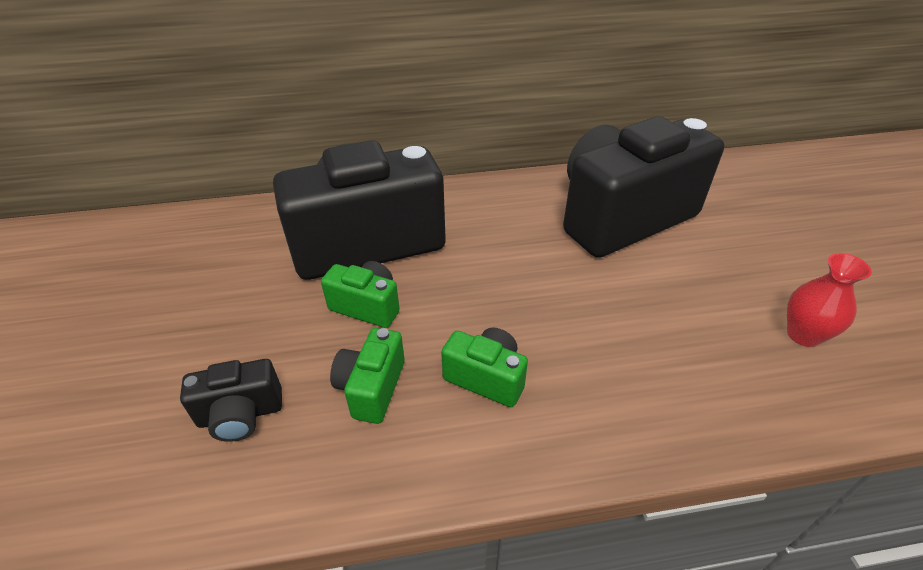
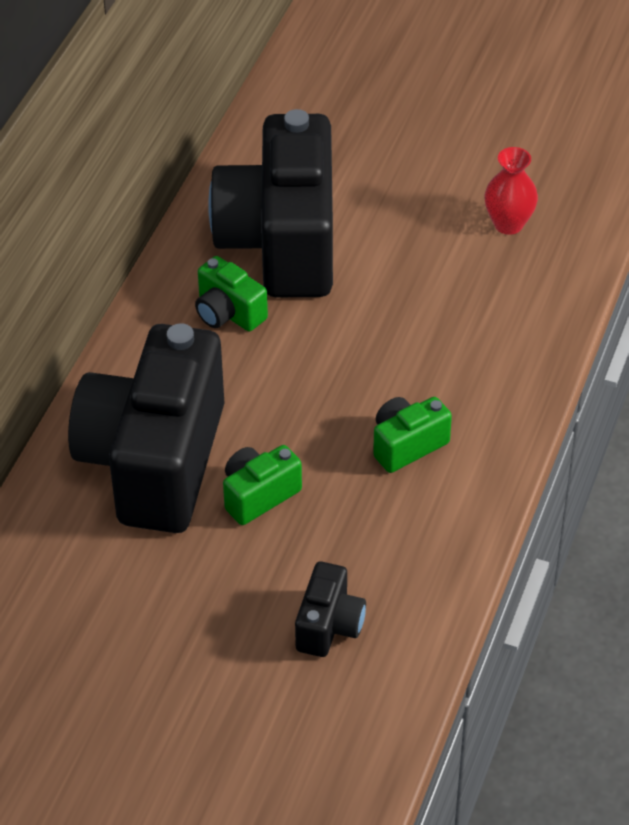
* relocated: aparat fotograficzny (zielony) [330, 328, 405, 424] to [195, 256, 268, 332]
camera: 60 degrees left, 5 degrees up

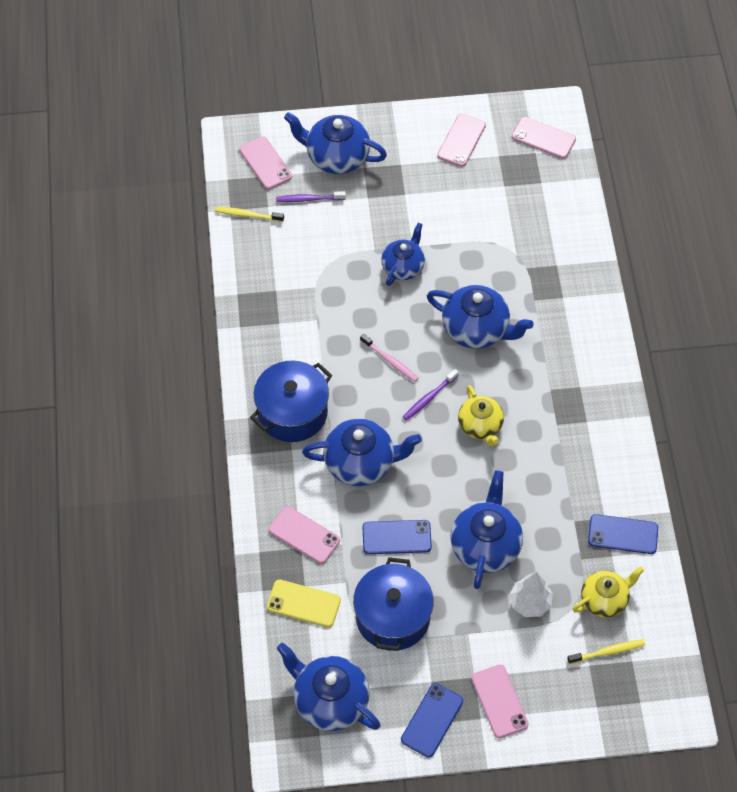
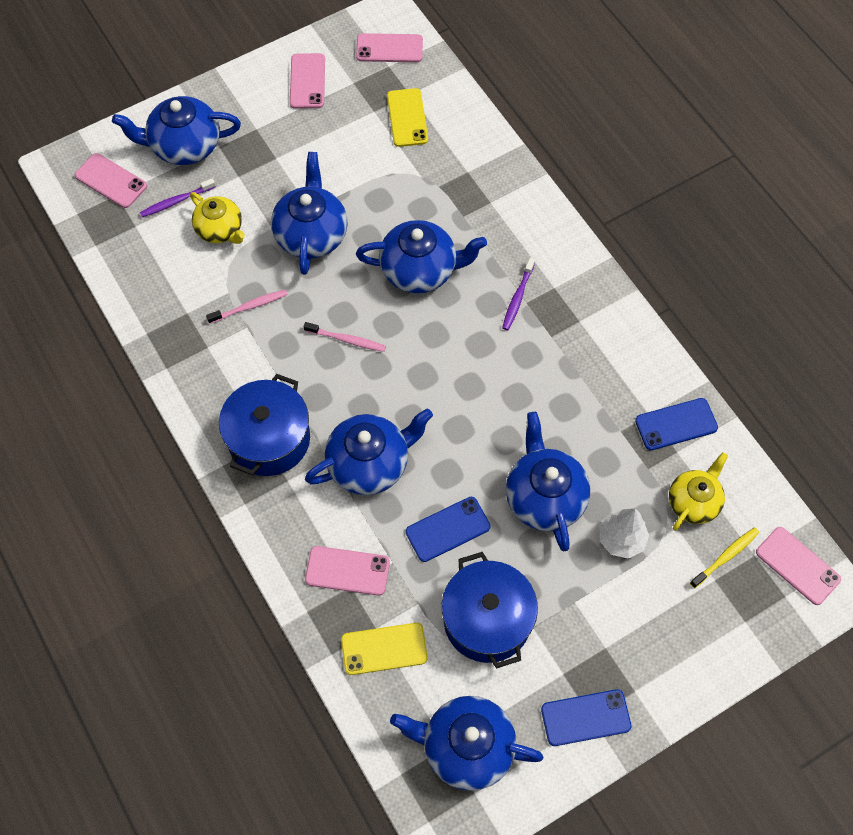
* missing: szczoteczka do zębów (żółty) [215, 207, 284, 222]
* size: imbryk (niebieski) [381, 223, 425, 286] = [271, 152, 347, 275] x1.52
* spun: telefon (niebieski) [401, 683, 463, 757] = [541, 689, 632, 746] 75 degrees clockwise
* relocated: szczoteczka do zębów (fioletowy) [403, 369, 459, 421] to [502, 257, 535, 330]
* relocated: imbryk (żółty) [458, 385, 504, 446] to [190, 192, 245, 244]
* relocated: telefon (różowy) [471, 665, 529, 738] to [756, 527, 841, 605]
* appeared: szczoteczka do zębów (różowy) [206, 289, 288, 324]
* appeared: telefon (żółty) [387, 88, 428, 147]
camera: 25 degrees left, 5 degrees up

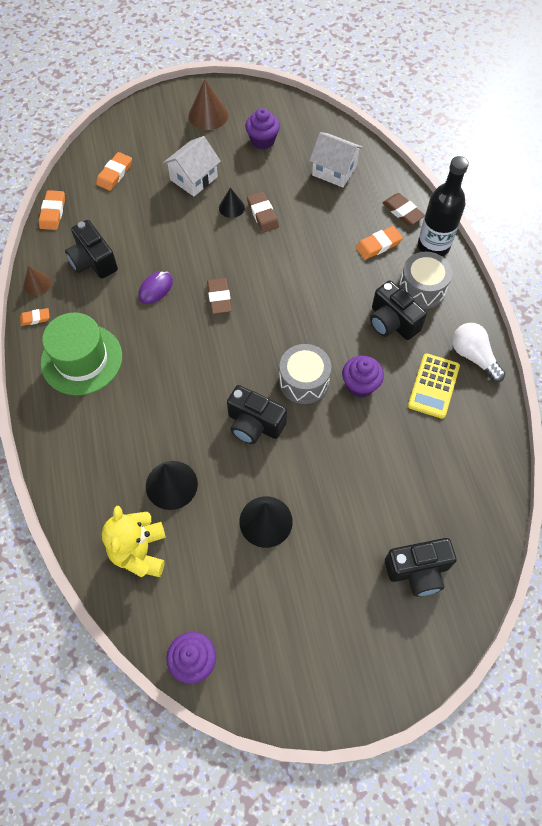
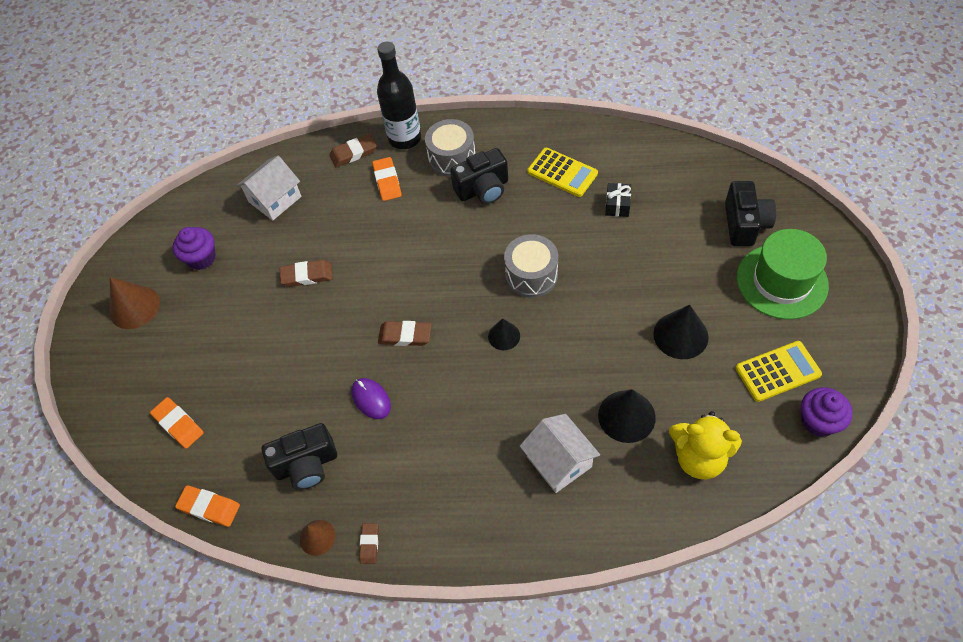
* colour: gumka do mazania (pomarańczowy) [20, 308, 50, 326] to gumka do mazania (brązowy) [359, 523, 379, 564]
* relocated: kapelusz (zielony) [41, 313, 122, 395] to [737, 229, 829, 320]
* relocated: domek (biały) [163, 136, 221, 196] to [520, 414, 600, 493]
* relocated: stożek (czarny) [219, 188, 245, 218] to [488, 318, 520, 350]
* missing: aparat fotograficzny (czarny) [227, 385, 287, 444]
* missing: muffinka (fioletowy) [342, 356, 384, 398]
* missing: żarówka (biały) [452, 323, 506, 382]
* appeared: prezent (czarny) [605, 183, 631, 217]
* appeared: kalkulator (żółty) [735, 341, 822, 402]
camera: 70 degrees left, 5 degrees down

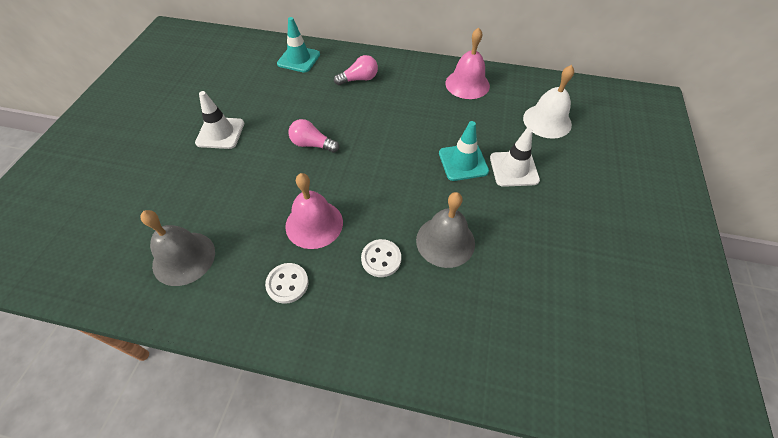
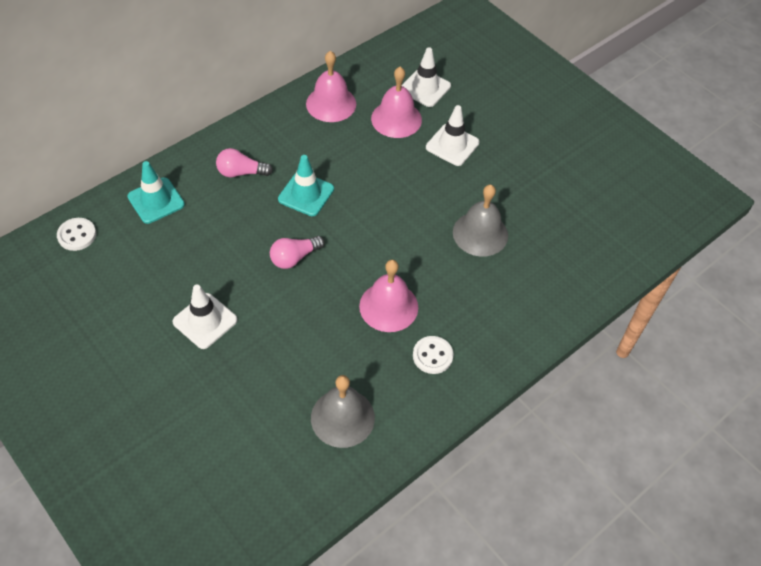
* spun: żarówka (różowy) [334, 55, 378, 85] = [216, 148, 273, 177] 105 degrees counterclockwise
* relocated: guzik (biały) [361, 239, 401, 277] to [57, 218, 96, 251]
* relocated: pachołek (turkusowy) [439, 121, 489, 181] to [278, 155, 334, 216]
* exchanged: dzwonek (biały) [523, 65, 574, 139] to pachołek (biały) [402, 47, 451, 107]
* appeared: dzwonek (różowy) [371, 67, 422, 138]
camera: 55 degrees left, 0 degrees up

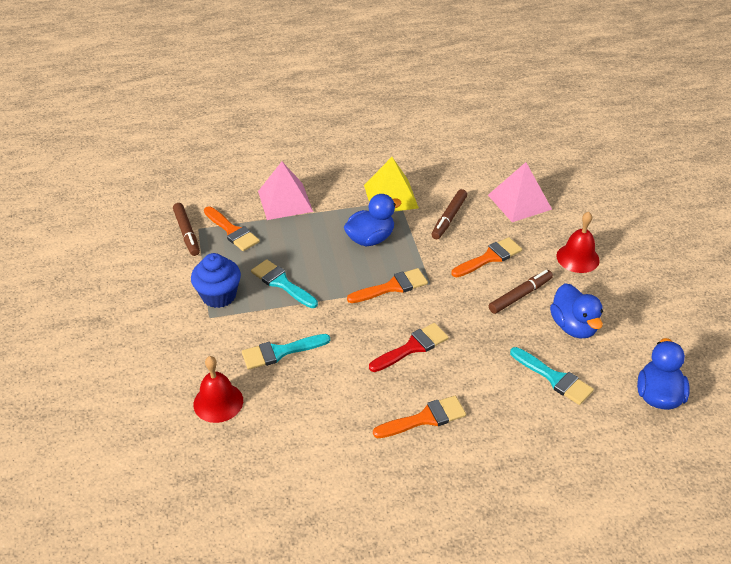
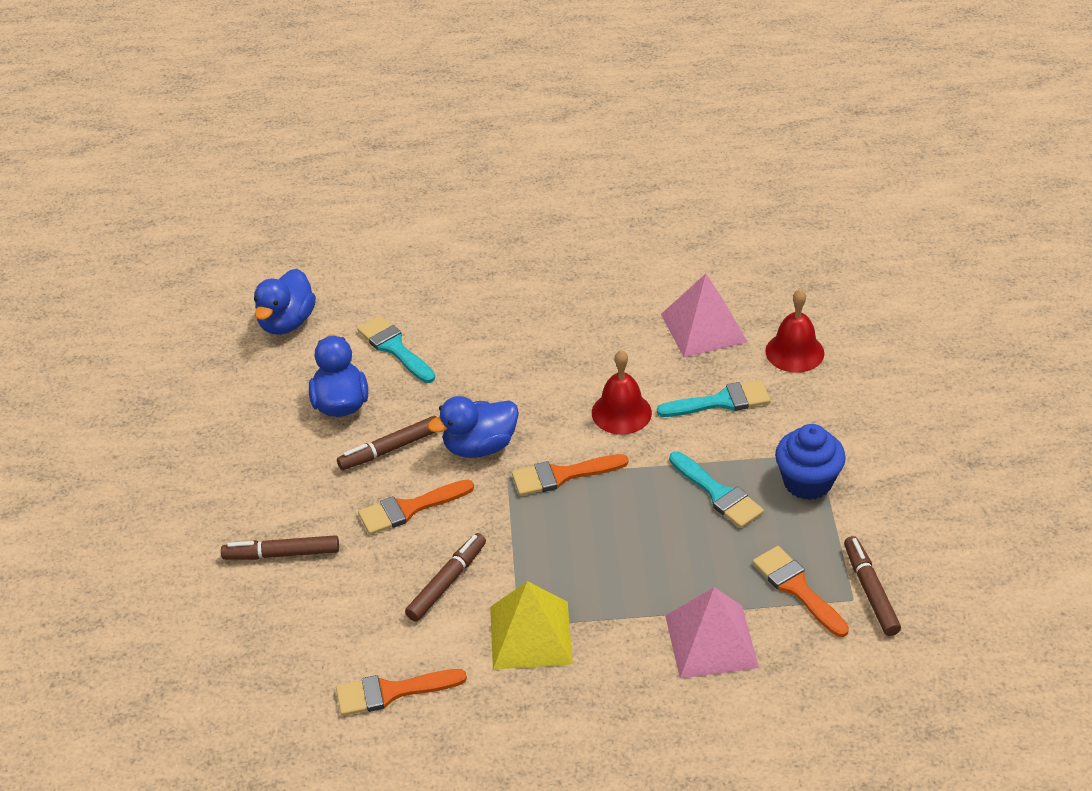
* relocated: kaczka (niebieski) [344, 194, 402, 246] to [428, 396, 519, 458]
* missing: pędzel (czerwony) [369, 323, 449, 372]
* relocated: pędzel (pomarańczowy) [373, 396, 466, 438] to [336, 669, 467, 716]
* relocated: piramida (różowy) [488, 162, 552, 222] to [661, 274, 747, 358]
* relocated: dzwonek (czerwony) [556, 212, 600, 273] to [592, 350, 652, 434]
* appeared: flamaster (brązowy) [221, 535, 339, 560]
camera: 170 degrees left, 0 degrees up

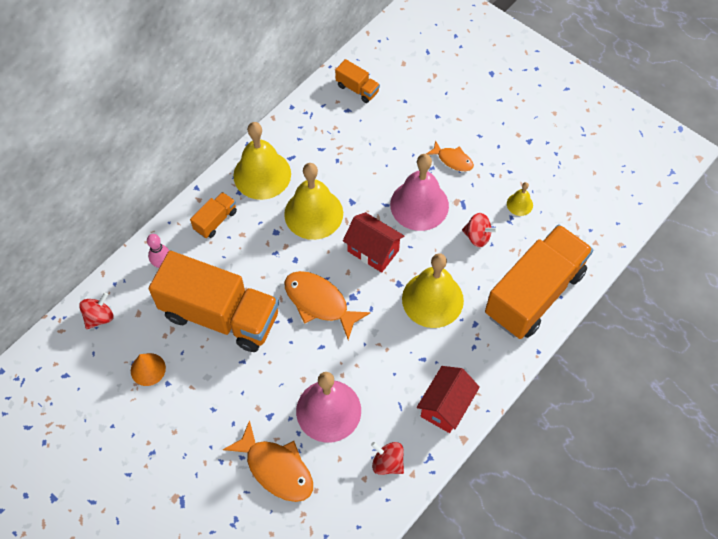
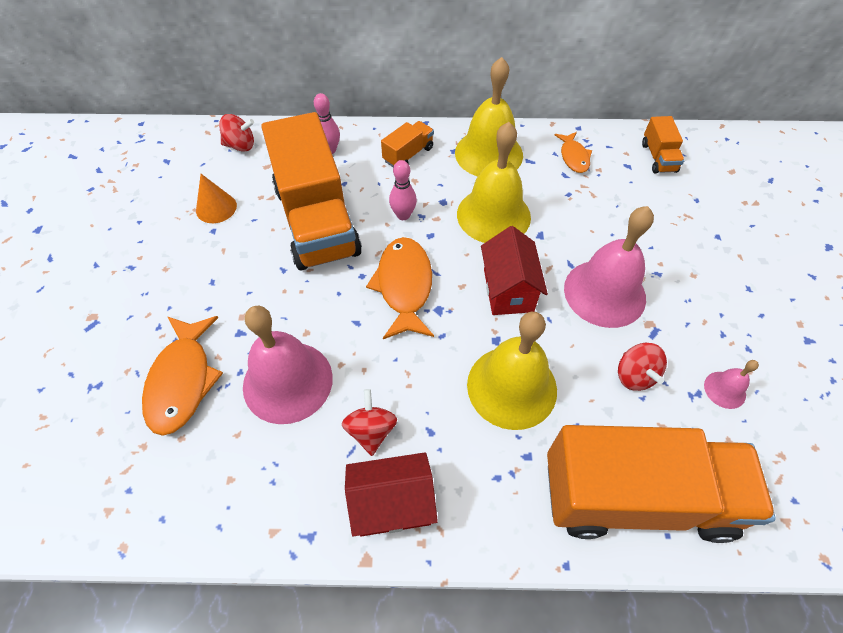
* spun: ciężarówka (pomarańczowy) [190, 192, 237, 238] = [381, 121, 434, 167] 45 degrees counterclockwise
* relocated: bączek (czerwony) [371, 442, 404, 475] to [342, 389, 397, 456]
* relocated: ryba (pomarańczowy) [426, 140, 474, 171] to [555, 132, 592, 173]
* colour: dzwonek (żółty) [507, 182, 533, 216] to dzwonek (różowy) [704, 360, 759, 409]
* appeared: kręgiel (różowy) [389, 160, 417, 220]
camera: 50 degrees right, 5 degrees down

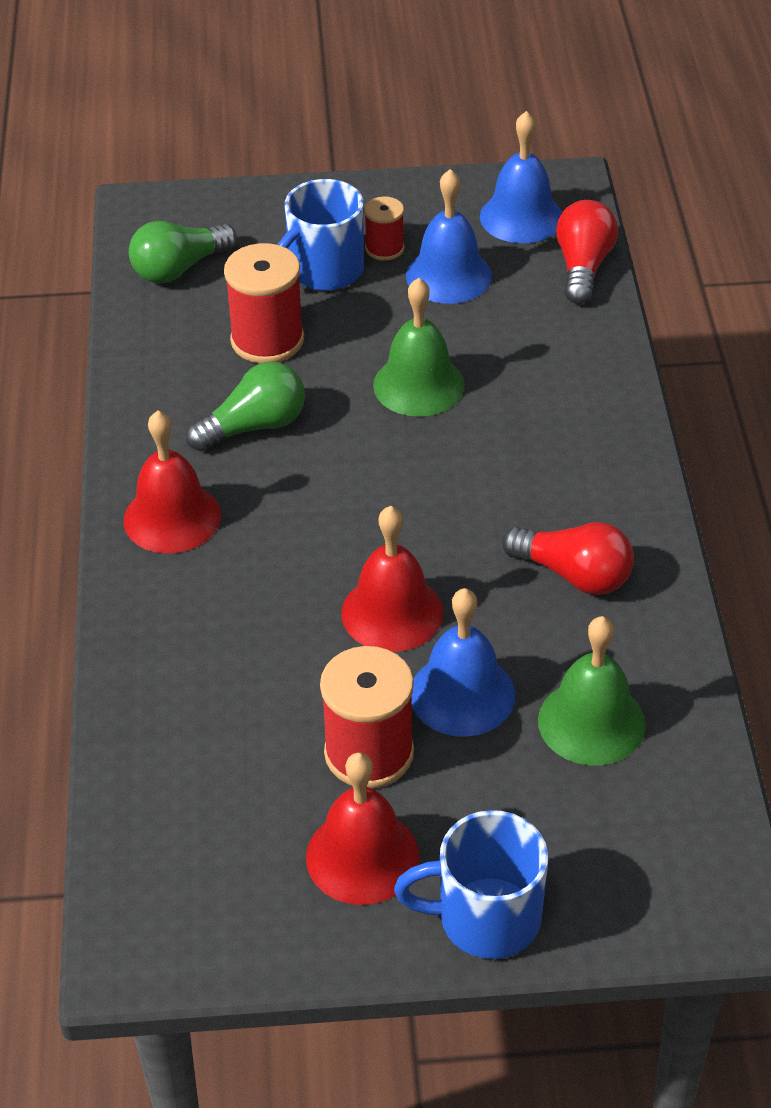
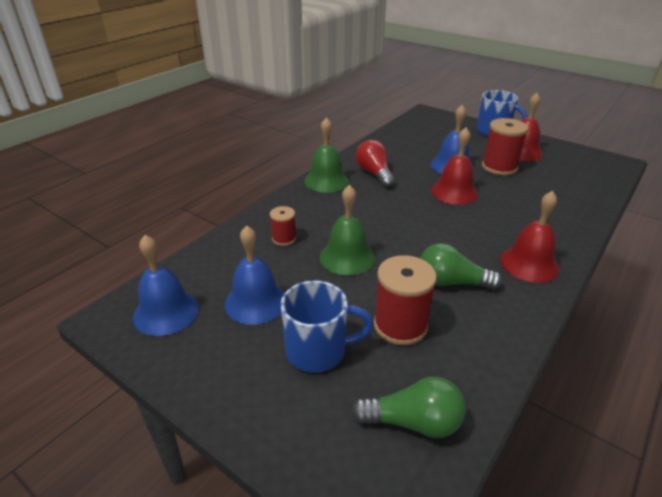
* relocated: szpulka (czerwony) [364, 196, 404, 261] to [270, 206, 296, 246]
* relocated: dzwonek (zielony) [538, 616, 646, 766] to [304, 117, 349, 193]
* missing: żarówka (czerwony) [556, 200, 618, 304]
camera: 140 degrees left, 10 degrees down

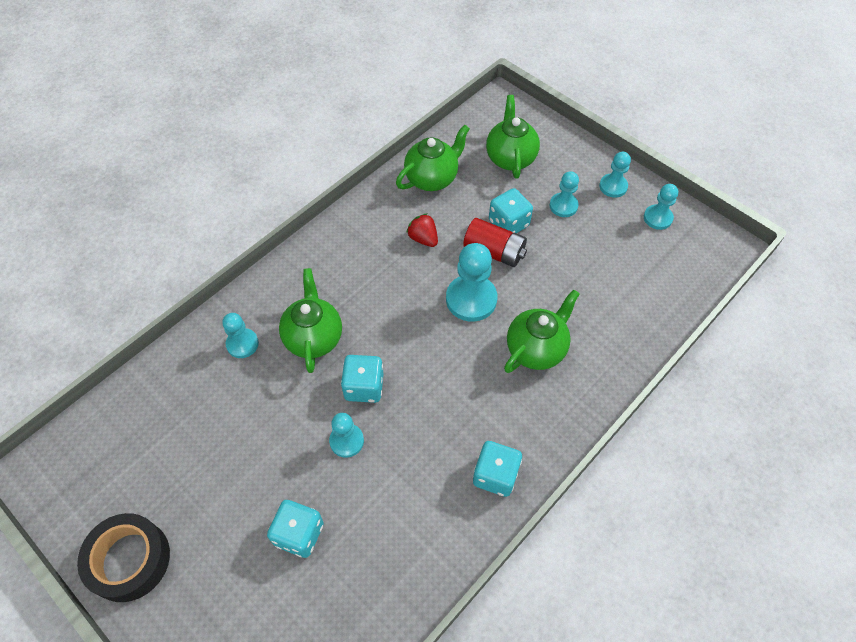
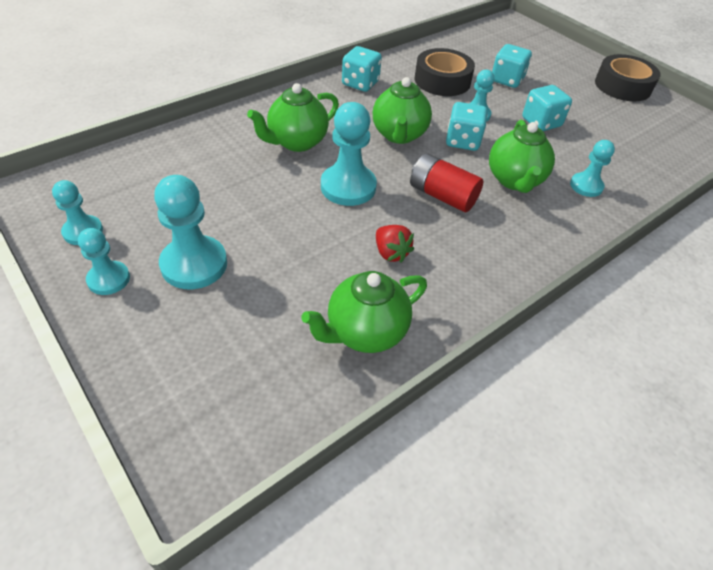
* relocated: bateria (czerwony) [463, 218, 527, 267] to [410, 153, 483, 212]
* relocated: imbryk (zielony) [486, 95, 540, 179] to [373, 77, 432, 144]
* relocated: kostka do gry (turkusowy) [489, 188, 533, 233] to [522, 85, 572, 131]
* size: pionek (turkusowy) [550, 171, 579, 217] = [154, 175, 227, 289] x1.67
* appeared: taśma klejąca (czarny) [415, 48, 475, 96]
camera: 175 degrees left, 10 degrees down

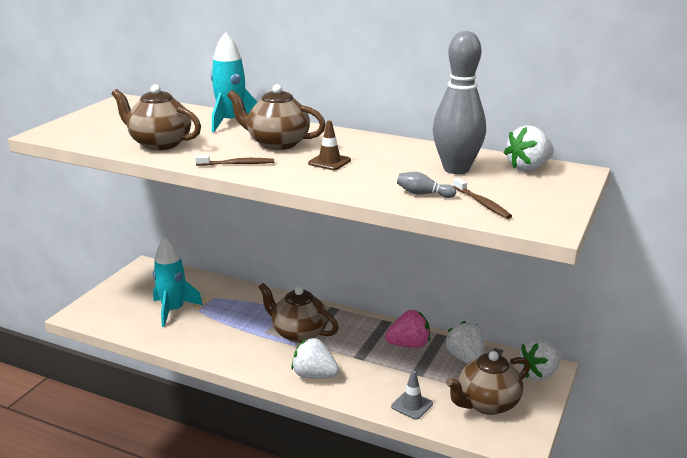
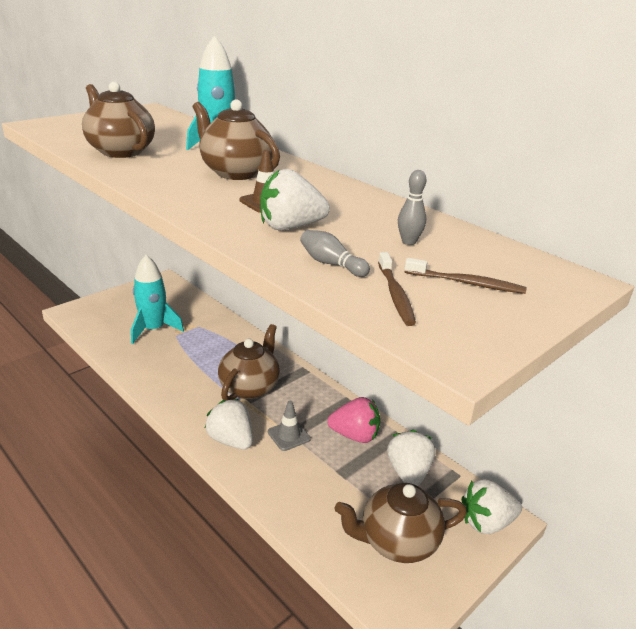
* relocated: szczoteczka do zębów (brązowy) [195, 155, 274, 166] to [405, 258, 527, 294]
* spun: imbryk (brązowy) [258, 283, 339, 343] = [218, 324, 280, 400] 60 degrees clockwise
* relocated: pachołek (szary) [391, 370, 433, 420] to [268, 401, 311, 451]
* size: kręgiel (szary) [433, 31, 486, 174] = [398, 170, 426, 245] x0.40
* relocated: truskawka (biały) [504, 125, 554, 172] to [260, 169, 330, 230]
camera: 20 degrees right, 5 degrees up

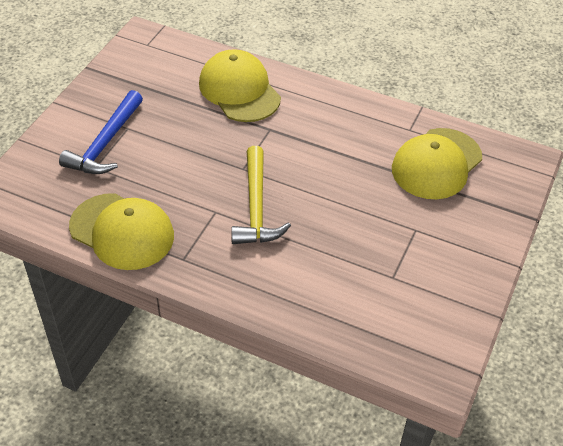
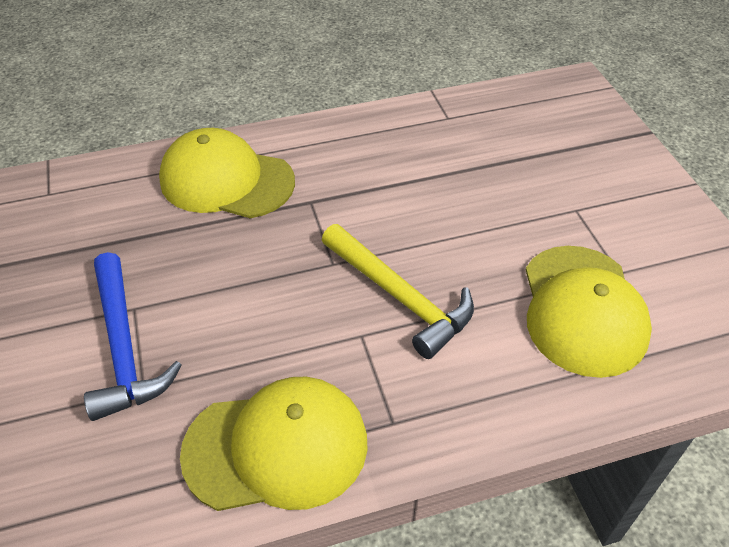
* relocated: czapka (żółty) [392, 128, 482, 199] to [526, 246, 652, 378]
camera: 40 degrees left, 0 degrees up

